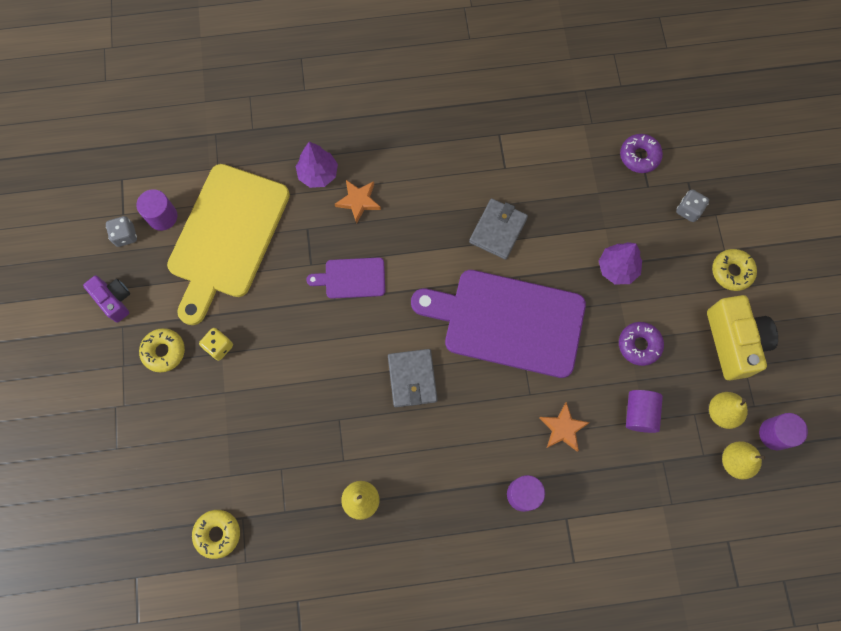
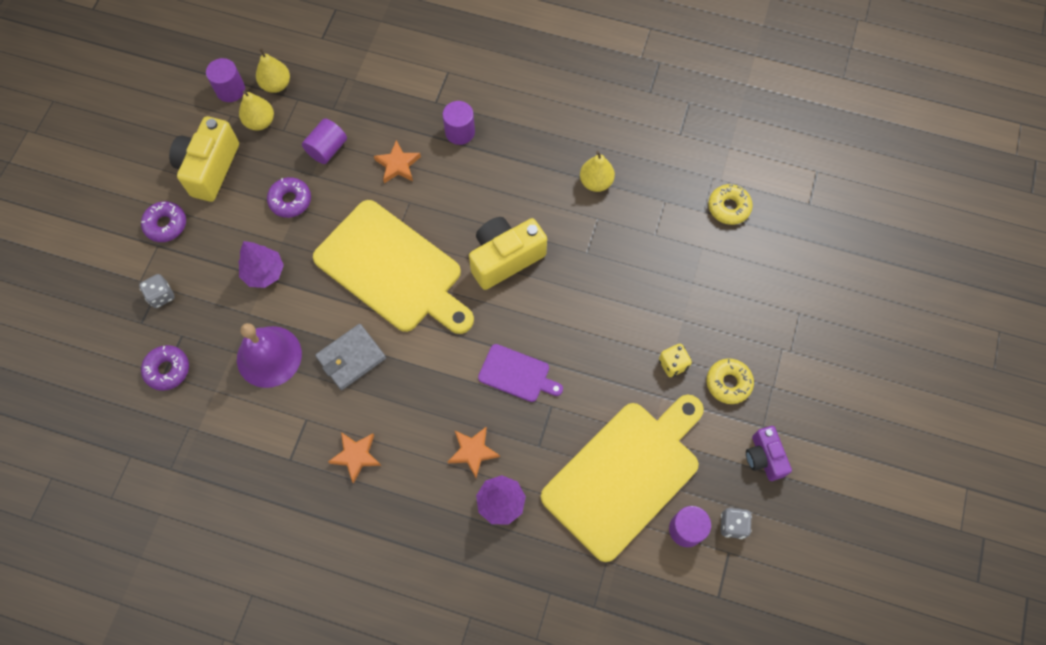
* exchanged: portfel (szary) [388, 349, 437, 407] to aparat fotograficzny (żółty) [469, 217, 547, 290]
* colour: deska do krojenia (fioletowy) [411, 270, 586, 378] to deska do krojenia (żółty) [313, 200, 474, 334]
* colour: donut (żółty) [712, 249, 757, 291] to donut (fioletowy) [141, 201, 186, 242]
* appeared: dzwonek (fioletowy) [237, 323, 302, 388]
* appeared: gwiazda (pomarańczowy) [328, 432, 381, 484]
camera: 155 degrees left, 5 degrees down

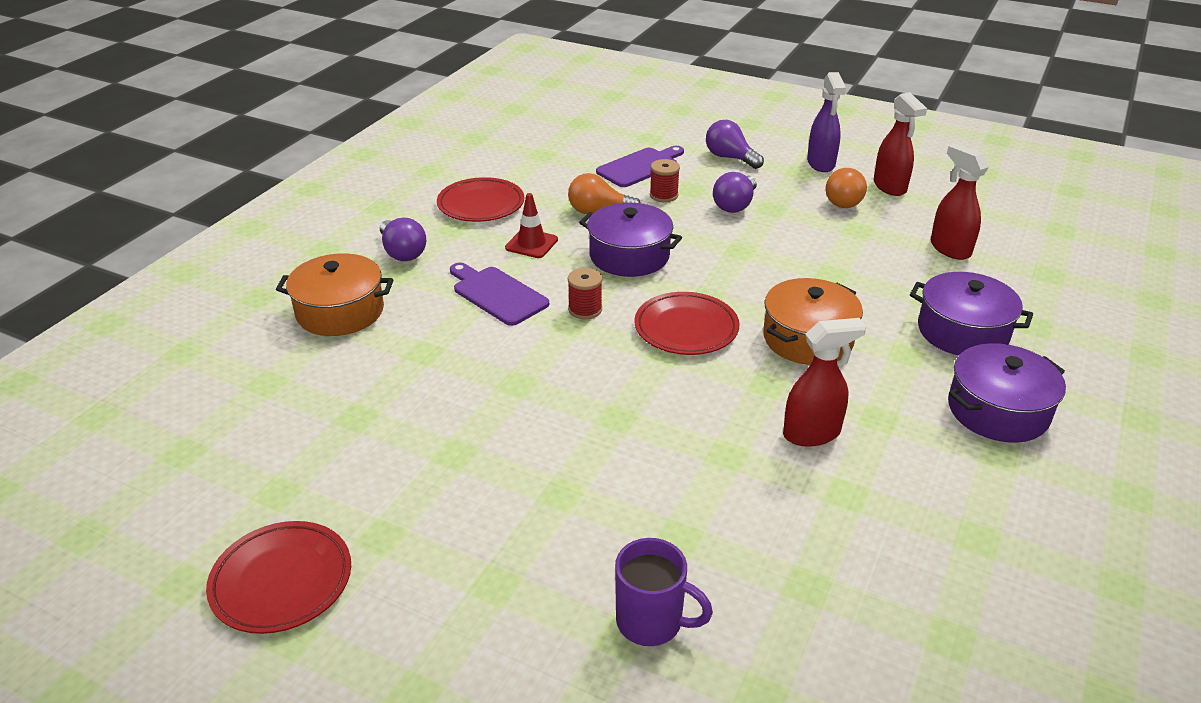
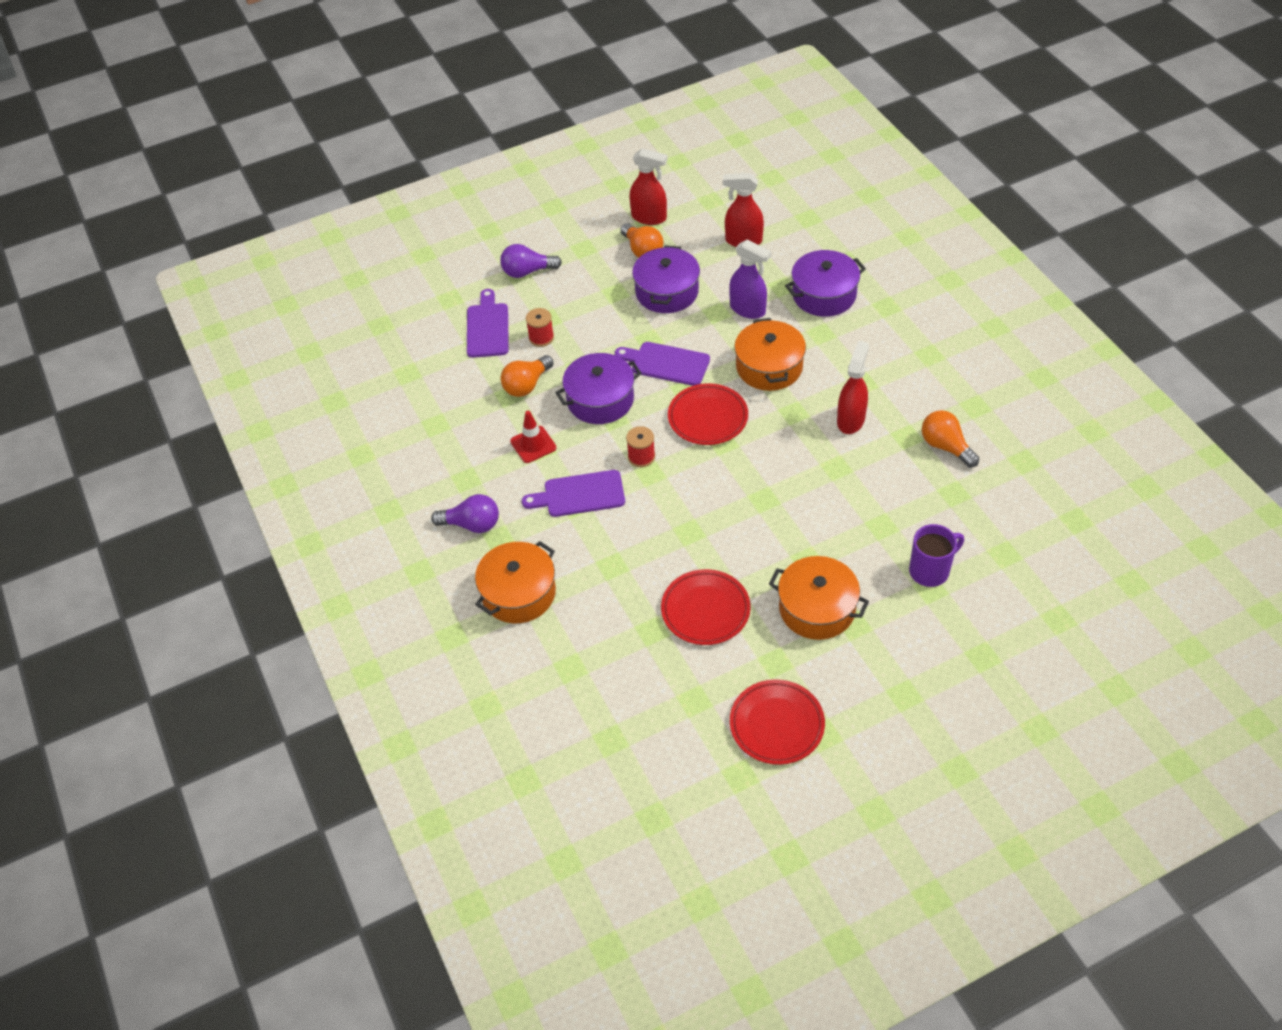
* relocated: talerz (czerwony) [437, 177, 524, 222] to [661, 569, 751, 645]
* missing: żarówka (fioletowy) [713, 172, 757, 213]
* relocated: spryskiwacz (fioletowy) [807, 72, 846, 172] to [729, 240, 772, 319]
* relocated: garnek (fioletowy) [948, 343, 1066, 443] to [632, 245, 700, 313]
* appeared: deska do krojenia (fioletowy) [615, 342, 710, 386]
* appeared: garnek (pomarańczowy) [769, 556, 869, 640]
* appeared: żarówka (pomarańczowy) [922, 410, 979, 468]
camera: 50 degrees left, 15 degrees up

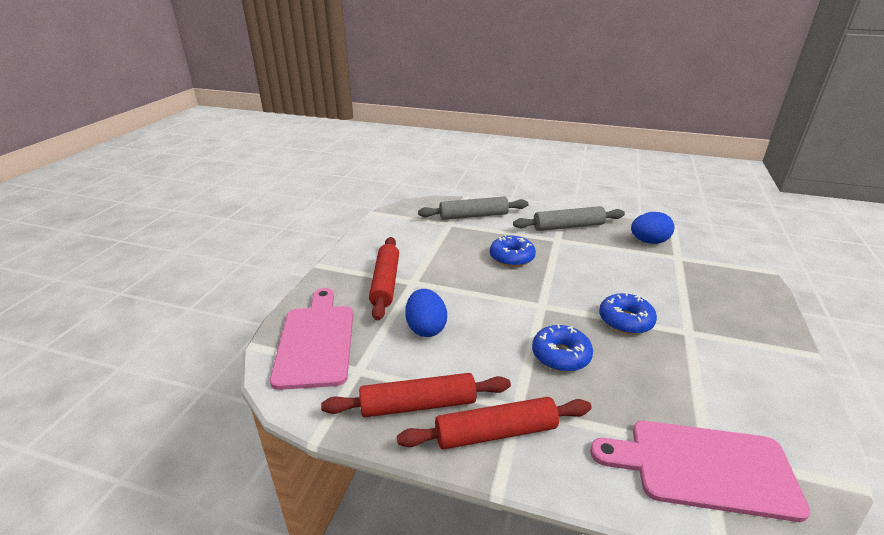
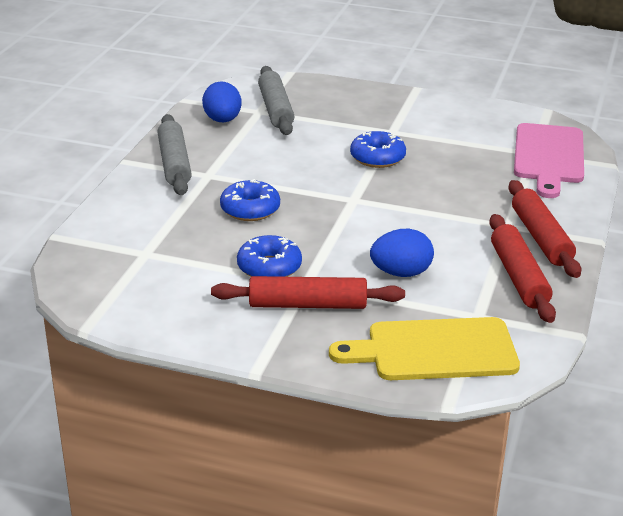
* colour: deska do krojenia (różowy) [270, 288, 353, 390] to deska do krojenia (żółty) [329, 317, 520, 380]
* relocated: wałek do ciasta (szary) [418, 197, 529, 220] to [258, 66, 294, 135]
* relocated: donut (niebieski) [532, 324, 593, 372] to [237, 235, 302, 277]
camera: 90 degrees left, 0 degrees up

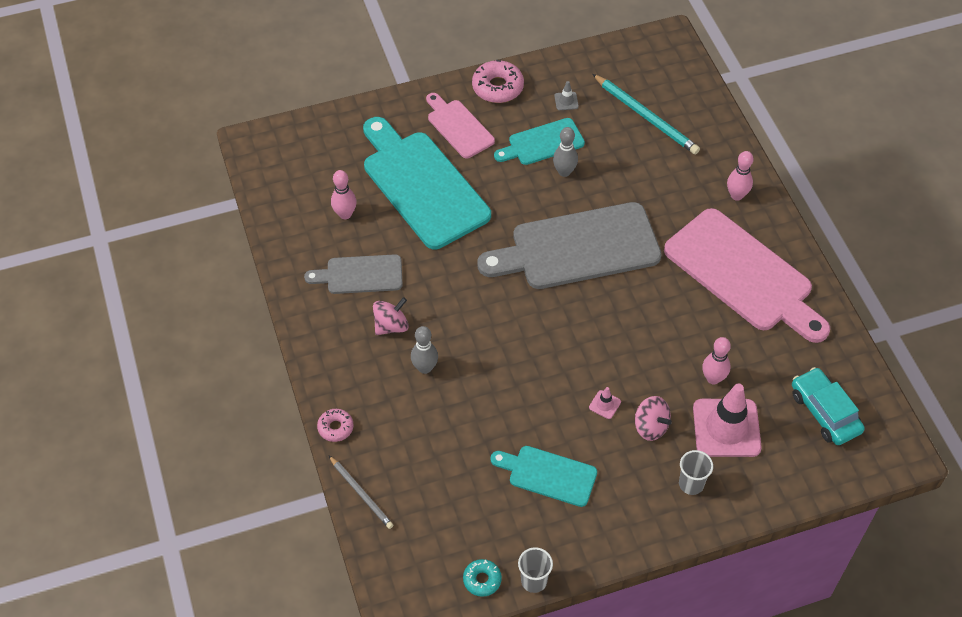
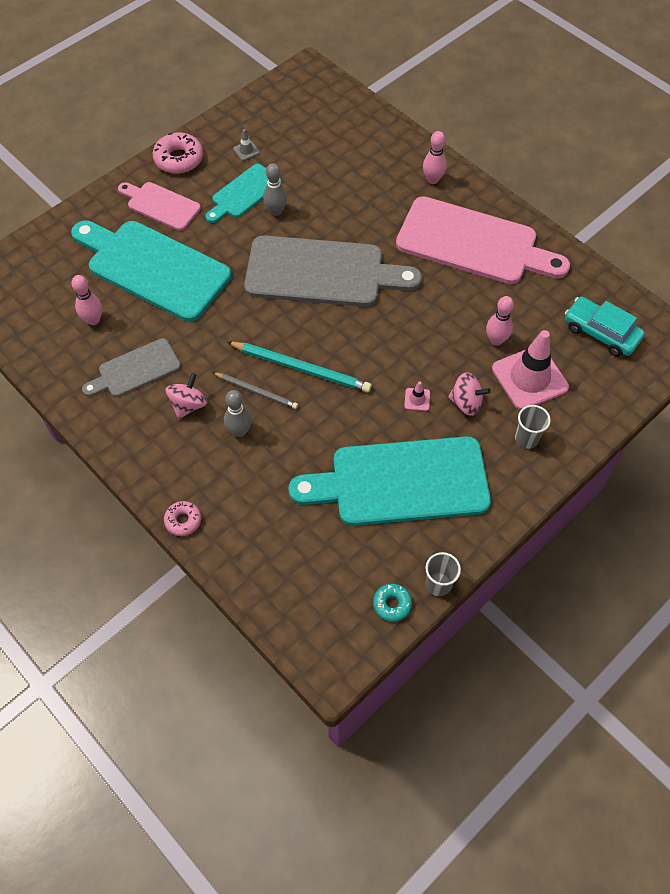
* relocated: ołówek (szary) [329, 456, 393, 529] to [212, 372, 298, 409]
* spun: deska do krojenia (szary) [477, 202, 662, 289] = [244, 235, 422, 307] 135 degrees counterclockwise
* size: deska do krojenia (turkusowy) [490, 446, 597, 507] = [288, 436, 491, 526] x1.88
* relocated: ołówek (turkusowy) [592, 74, 700, 154] to [227, 342, 372, 393]
camera: 25 degrees left, 5 degrees up

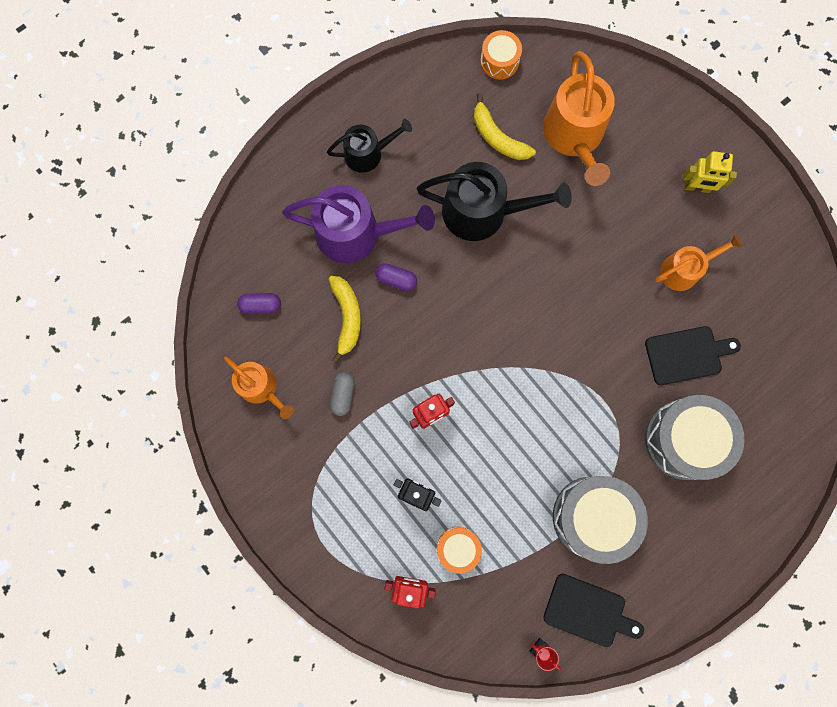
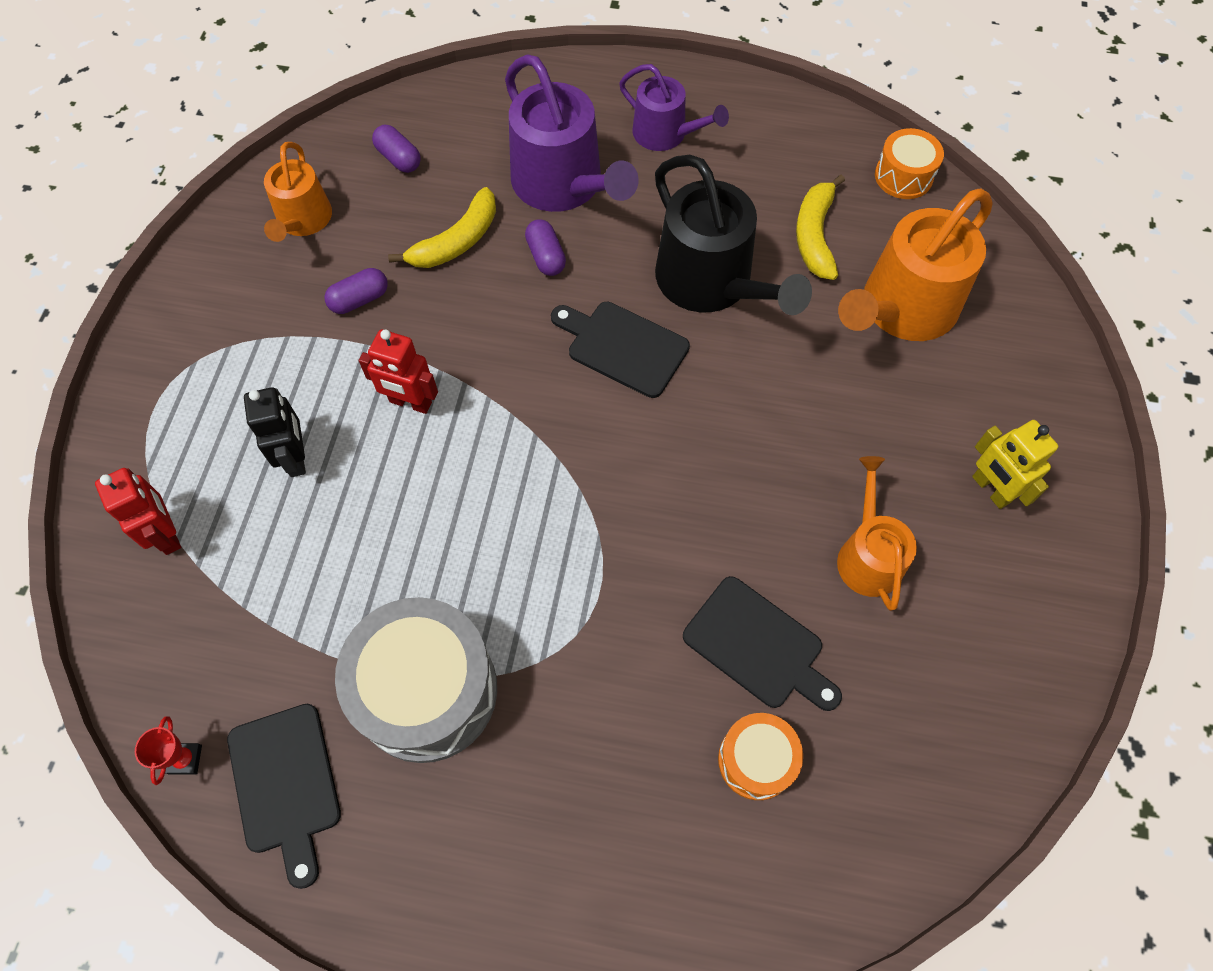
* colour: konewka (czarny) [327, 119, 412, 173] to konewka (fioletowy) [619, 64, 729, 151]
* colour: kapsułka (szary) [330, 372, 354, 416] to kapsułka (fioletowy) [325, 268, 388, 314]
* relocated: bęben (pomarańczowy) [437, 526, 482, 574] to [718, 713, 803, 800]
* missing: bęben (szary) [645, 395, 745, 480]
* spun: konewka (pomarańczowy) [655, 234, 742, 291] = [837, 456, 917, 611] 120 degrees counterclockwise
* appeared: deska do krojenia (czarny) [551, 302, 690, 398]
camera: 50 degrees right, 15 degrees down

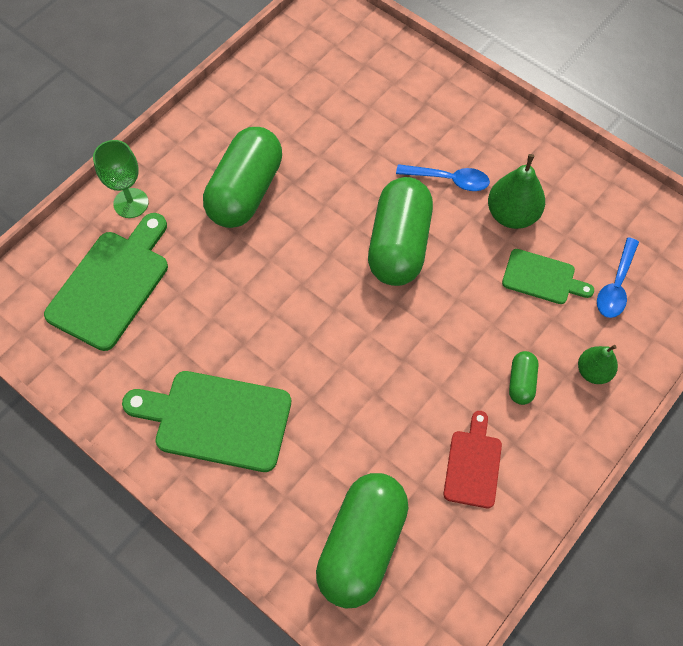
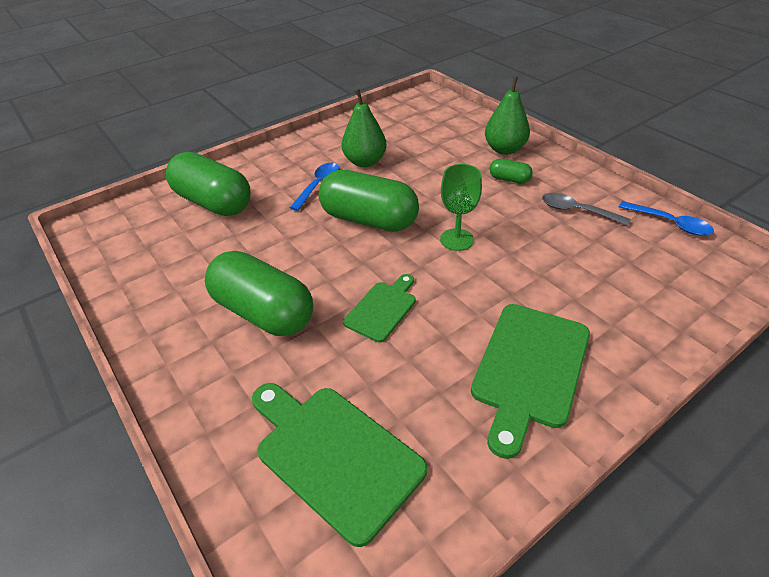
* relocated: kielich (zielony) [93, 140, 149, 218] to [440, 164, 482, 251]
* relocated: kapsułka (zielony) [316, 473, 408, 608] to [166, 152, 251, 216]
* exchanged: deska do krojenia (czerwony) [444, 411, 502, 508] to łyżka (szary) [542, 193, 631, 226]
* relocated: deska do krojenia (zielony) [502, 249, 594, 304] to [343, 274, 416, 342]
* size: gruszka (zielony) [578, 345, 618, 384] = [485, 76, 530, 155] x1.58
* relocated: łyżka (niebieski) [597, 237, 639, 318] to [619, 201, 714, 236]
camera: 75 degrees left, 20 degrees down

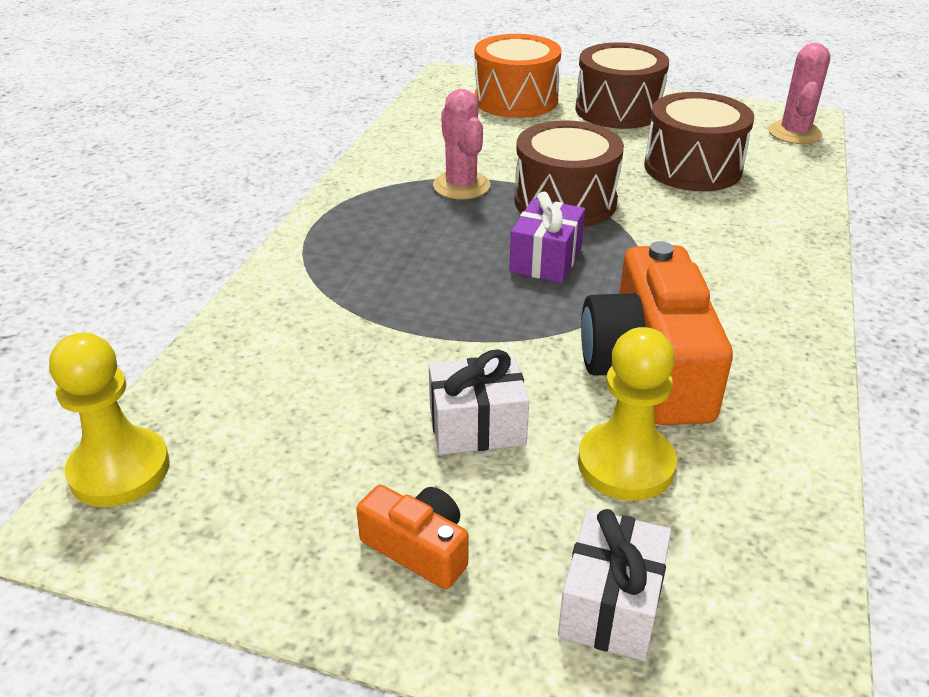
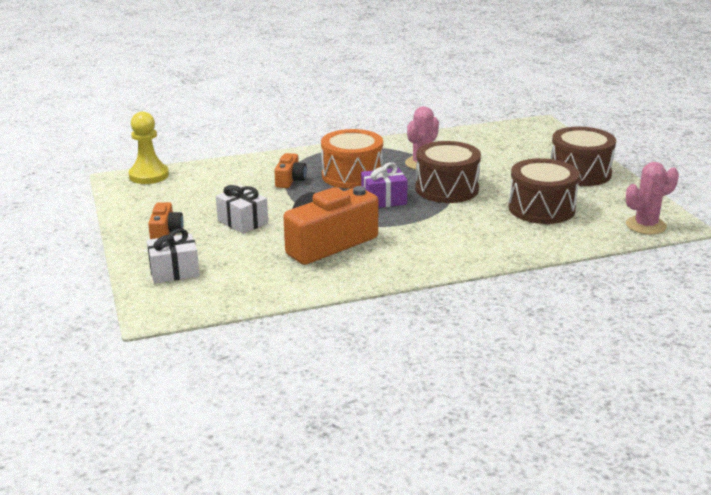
* relocated: bęben (pomarańczowy) [474, 34, 562, 118] to [321, 129, 383, 189]
* missing: pionek (żółty) [578, 327, 677, 501]
* appeared: aparat fotograficzny (pomarańczowy) [274, 153, 307, 188]
camera: 55 degrees right, 10 degrees down

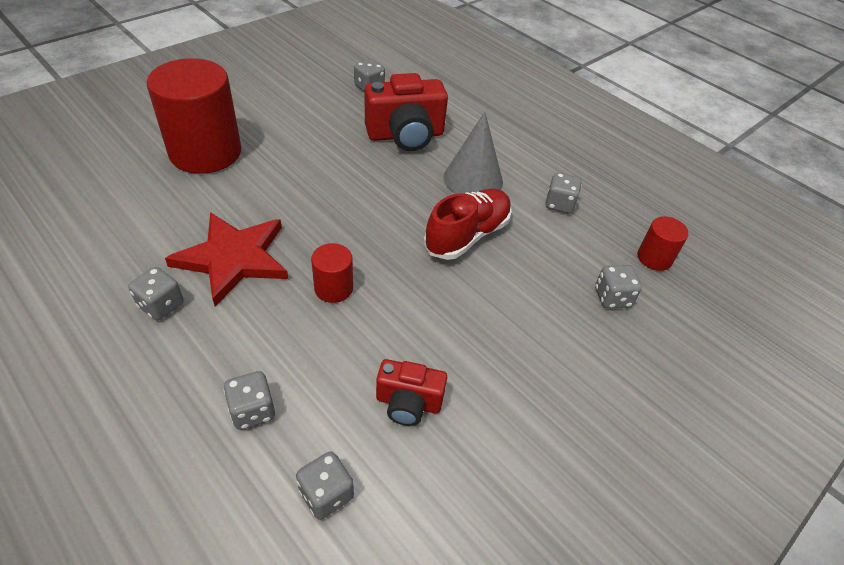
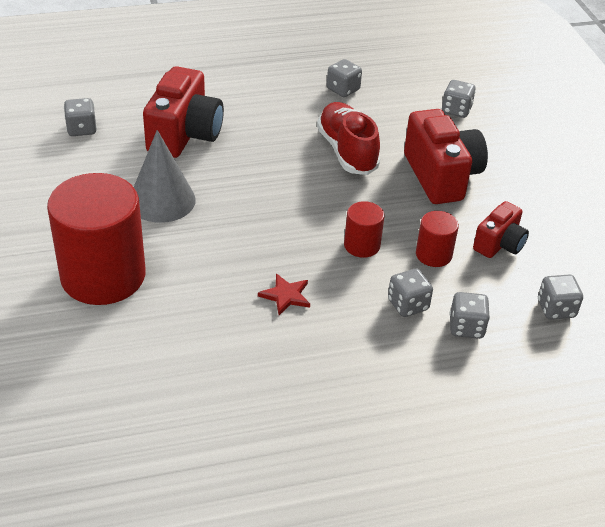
* relocated: kostka do gry (szary) [128, 267, 183, 320] to [388, 268, 433, 317]
* size: gwiazda (czerwony) [165, 212, 288, 306] = [258, 274, 310, 315] x0.44
* relocated: stożek (szary) [443, 112, 503, 194] to [134, 130, 196, 223]
* relocated: walec (czerwony) [637, 216, 689, 271] to [416, 211, 459, 267]
* appeared: aparat fotograficzny (czerwony) [404, 109, 488, 204]
camera: 60 degrees left, 5 degrees down

